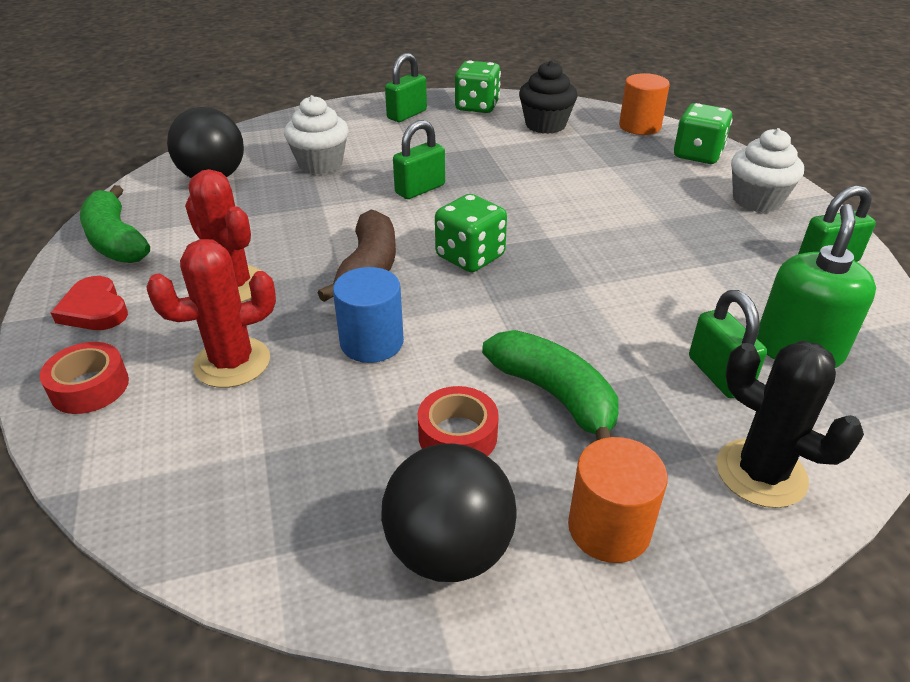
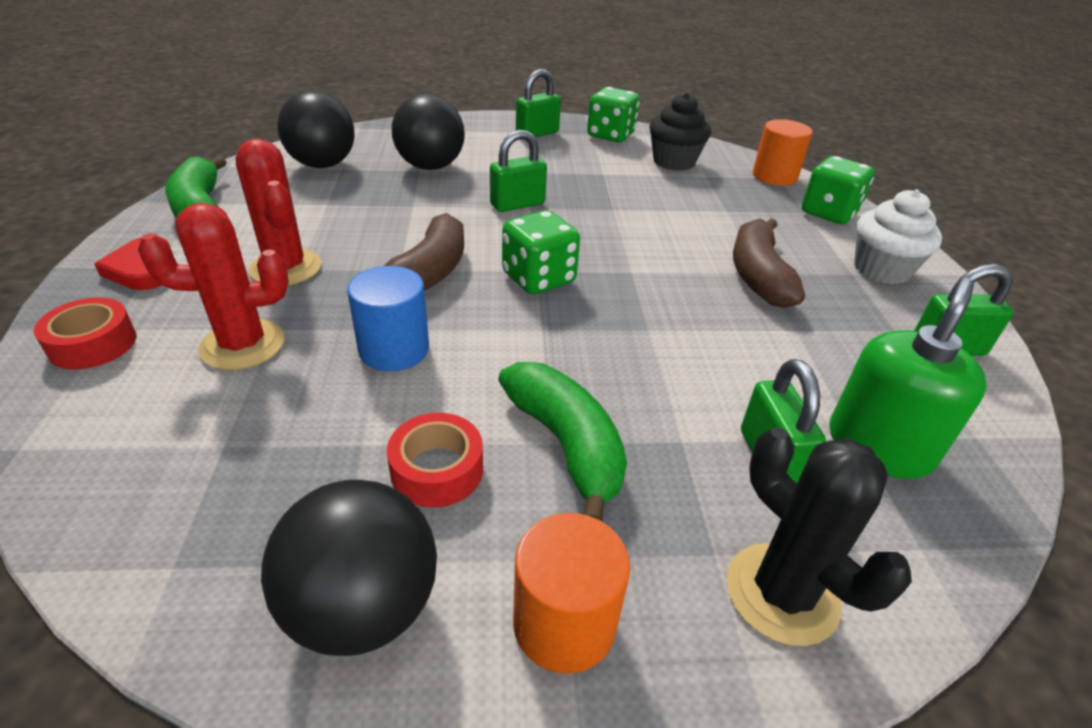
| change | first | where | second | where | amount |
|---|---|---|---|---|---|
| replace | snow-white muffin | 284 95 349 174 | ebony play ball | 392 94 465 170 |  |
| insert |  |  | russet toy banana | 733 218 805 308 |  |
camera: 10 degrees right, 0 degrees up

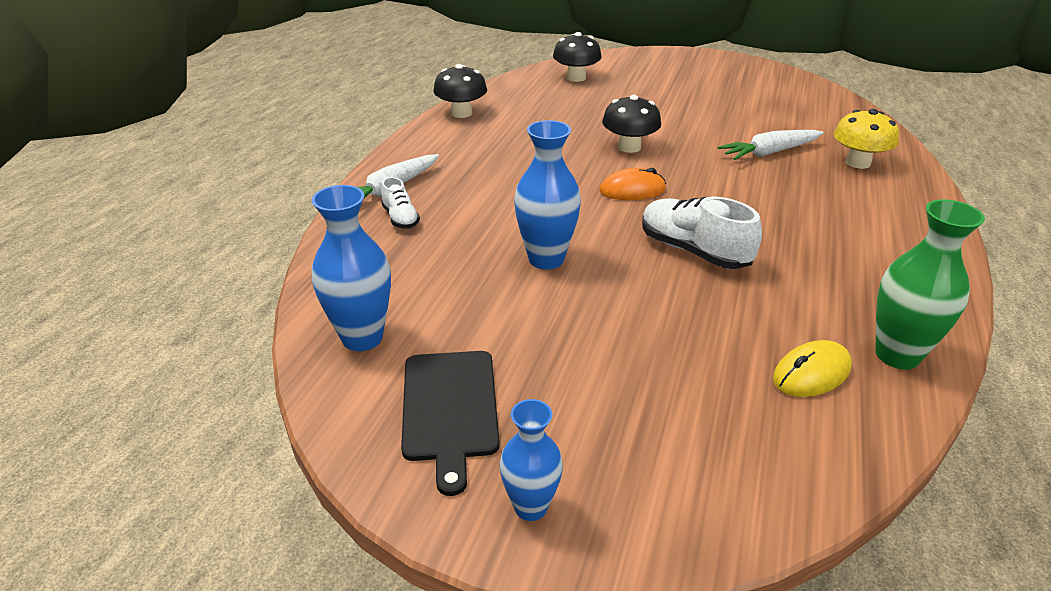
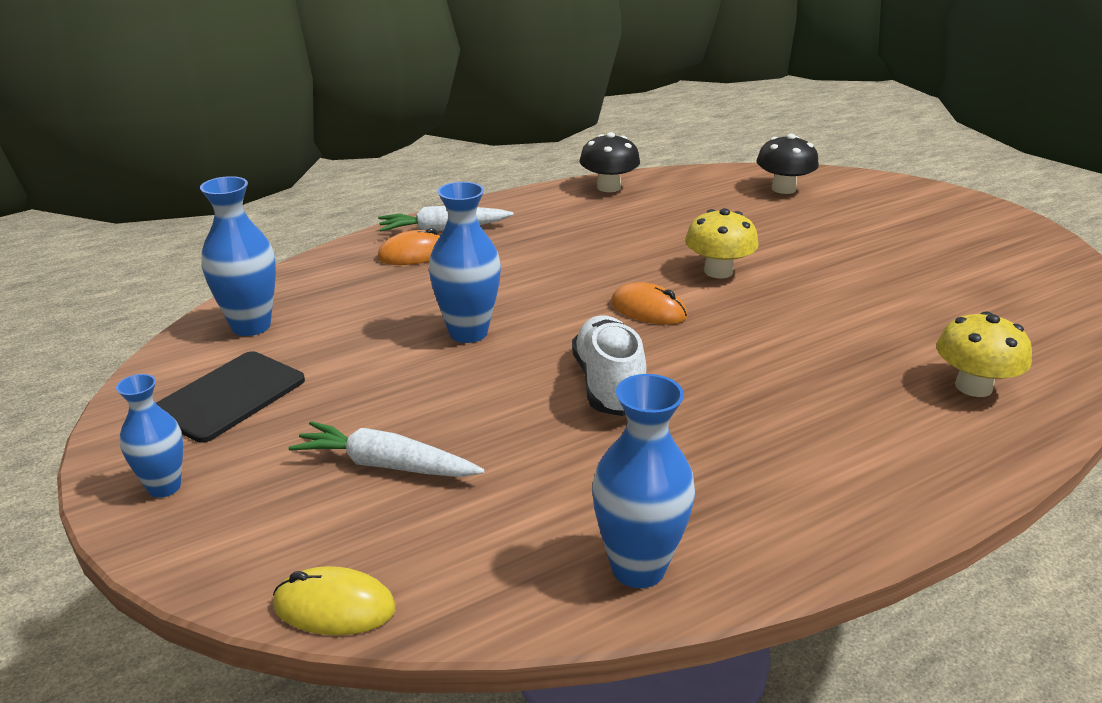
| change | first | where | second | where | amount |
|---|---|---|---|---|---|
| recolor | ebony toadstool | 602 95 661 153 | yellow toadstool | 685 208 758 278 |  |
| move | snow-white root vegetable | 718 130 824 160 |  | 288 421 485 477 |  |
| replace | snow-white sneaker | 381 177 420 229 | orange mouse | 377 228 441 265 |  |
| recolor | green tall vase | 875 199 985 369 | royal blue tall vase | 592 374 695 588 |  |
| move | yellow mouse | 773 340 852 397 |  | 273 566 396 635 |  |
camera: 40 degrees right, 5 degrees down

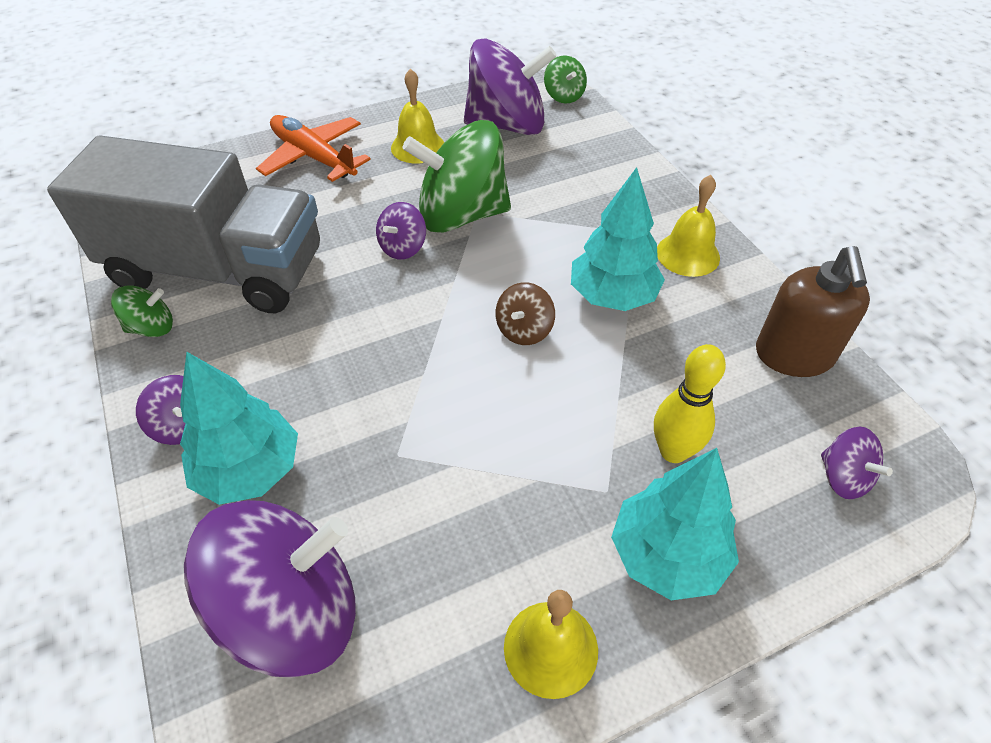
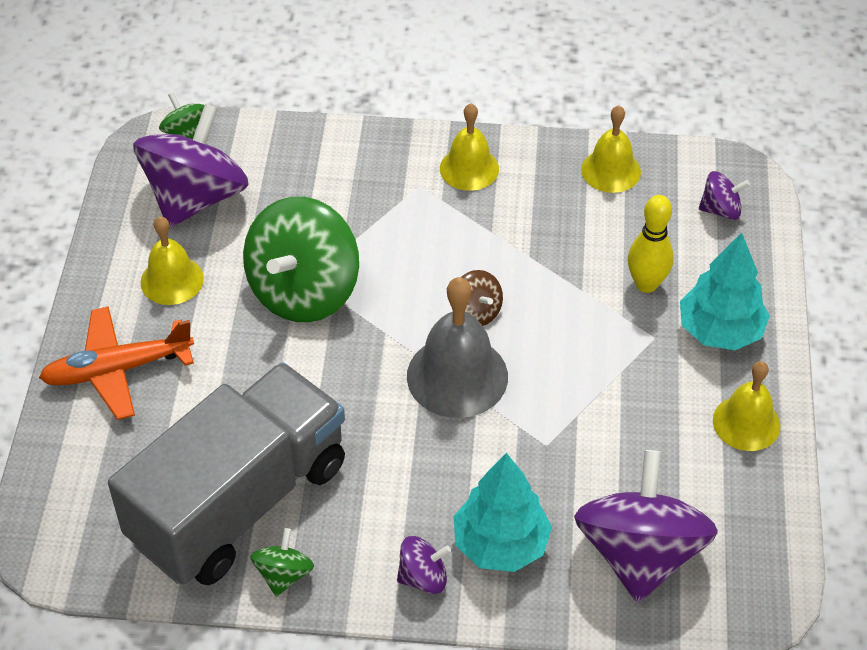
| change | first | where | second | where | amount |
|---|---|---|---|---|---|
| rotate | green toy top | 544 55 587 104 |  | 159 93 205 139 | 135 degrees counterclockwise |
| delete | teal toy tree | 571 167 665 311 |  |  |  |
| delete | purple toy top | 376 202 426 260 |  |  |  |
| replace | russet soap dispenser | 756 246 870 377 | yellow bell | 581 105 641 193 |  |
| insert |  |  | ash-grey bell | 407 277 508 418 |  |
camera: 60 degrees left, 0 degrees up

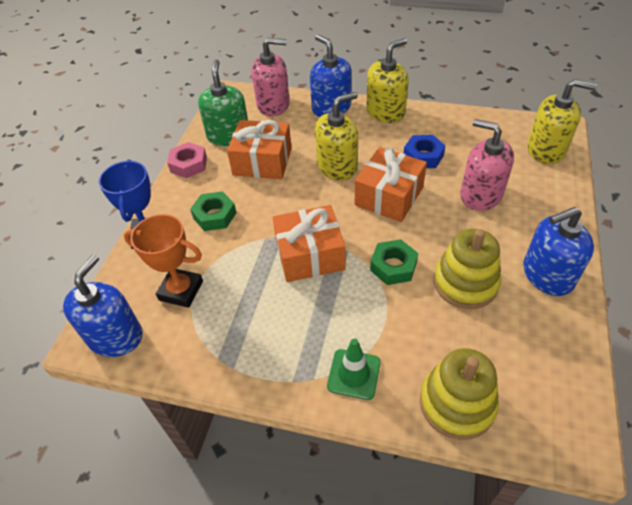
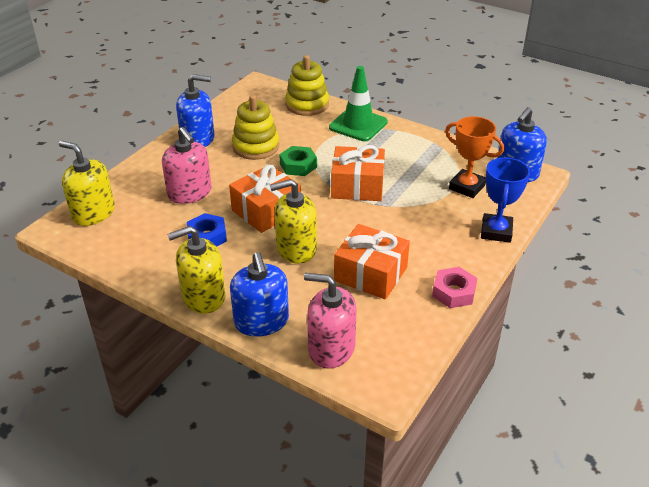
| change | first | where | second | where | amount |
|---|---|---|---|---|---|
| delete | green soap dispenser | 198 59 248 146 |  |  |  |
| delete | green hexagon nut | 190 191 237 231 |  |  |  |
| resize | green safety cone | 327 339 381 400 |  | 329 66 388 141 | x1.54 |
camera: 165 degrees left, 10 degrees down

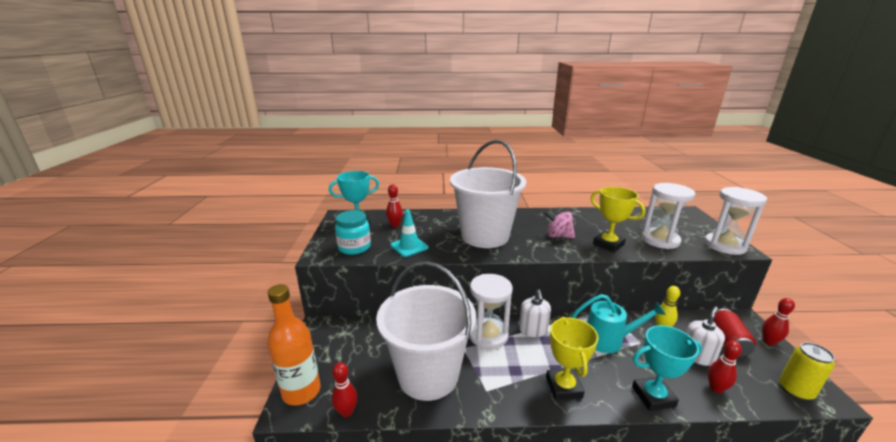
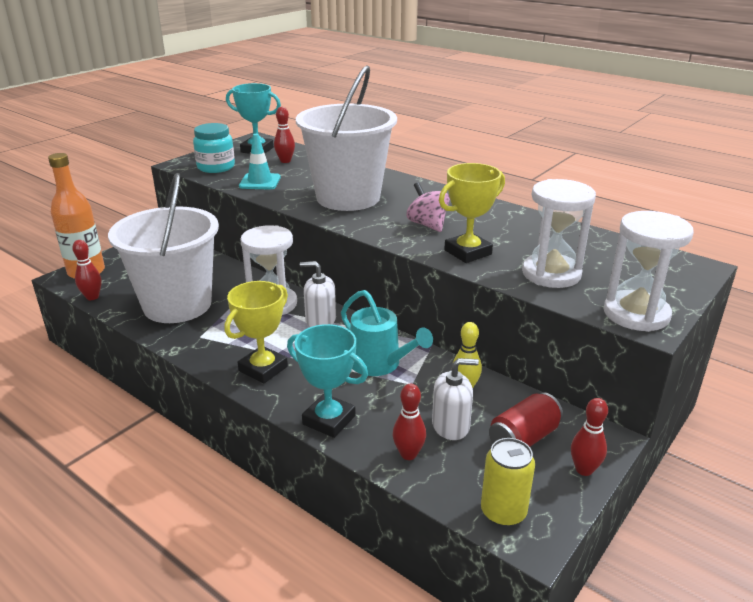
| change | first | where | second | where | amount |
|---|---|---|---|---|---|
| rotate | yellow prize cup | 591 187 645 252 |  | 439 163 505 263 | 60 degrees clockwise |
| rotate | snow-white soap dispenser | 519 290 551 337 |  | 300 261 336 327 | 60 degrees clockwise |
camera: 40 degrees right, 5 degrees up

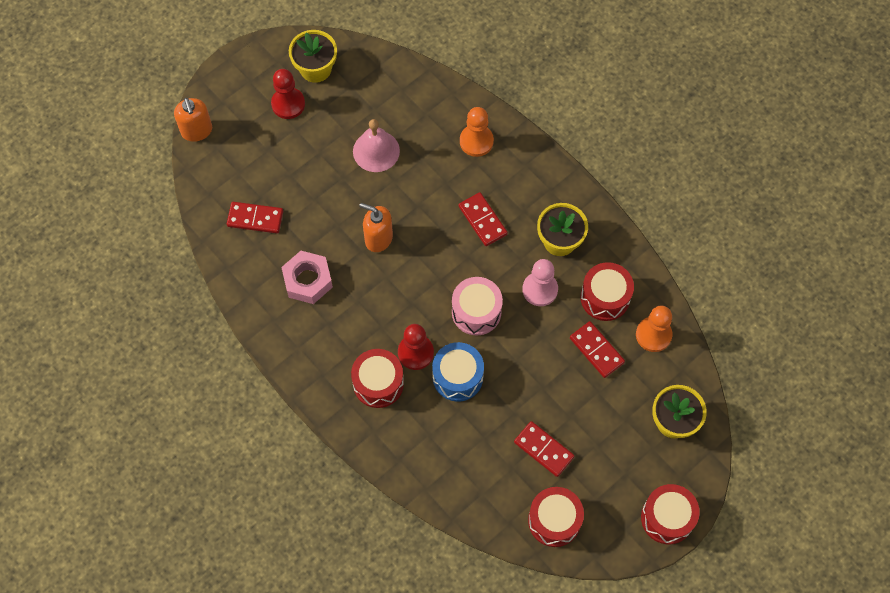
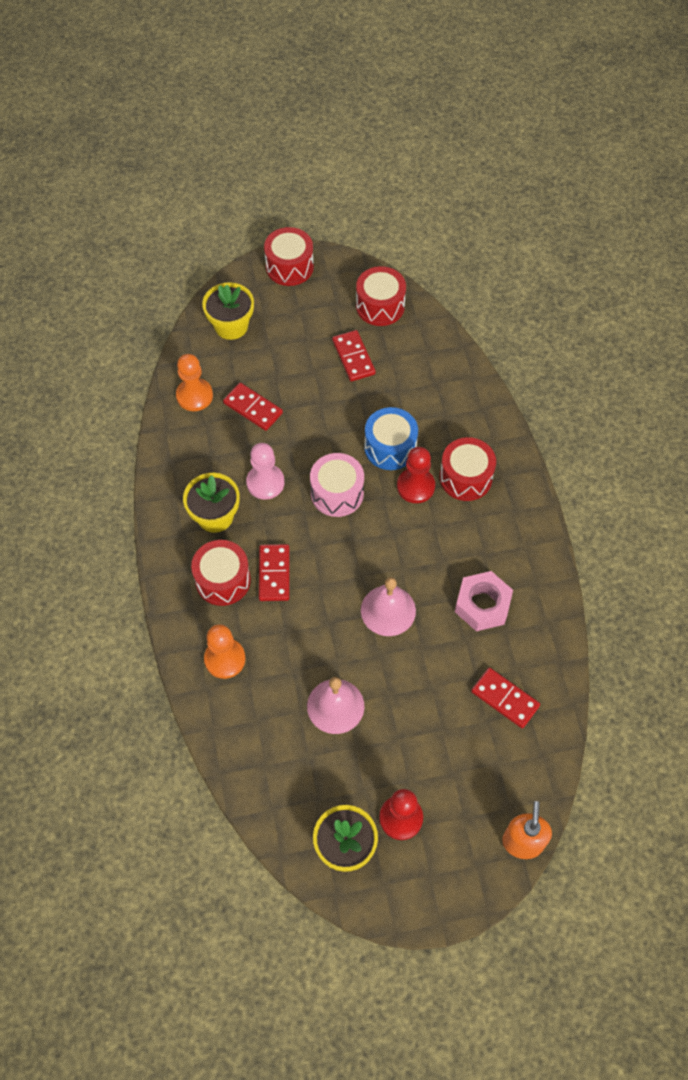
| change | first | where | second | where | amount |
|---|---|---|---|---|---|
| replace | orange soap dispenser | 359 203 393 252 | pink bell | 361 577 416 636 |  |
| move | scarlet drum | 580 262 634 321 |  | 191 540 251 606 |  |
| rotate | scarlet domino piece | 570 321 625 378 |  | 223 383 283 431 | 45 degrees counterclockwise |
camera: 150 degrees left, 5 degrees down

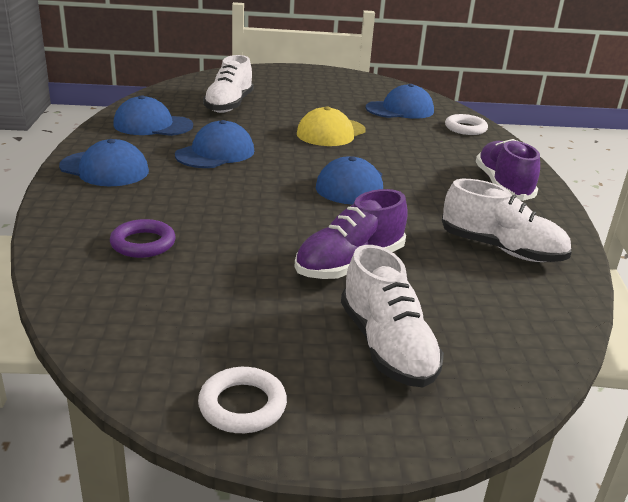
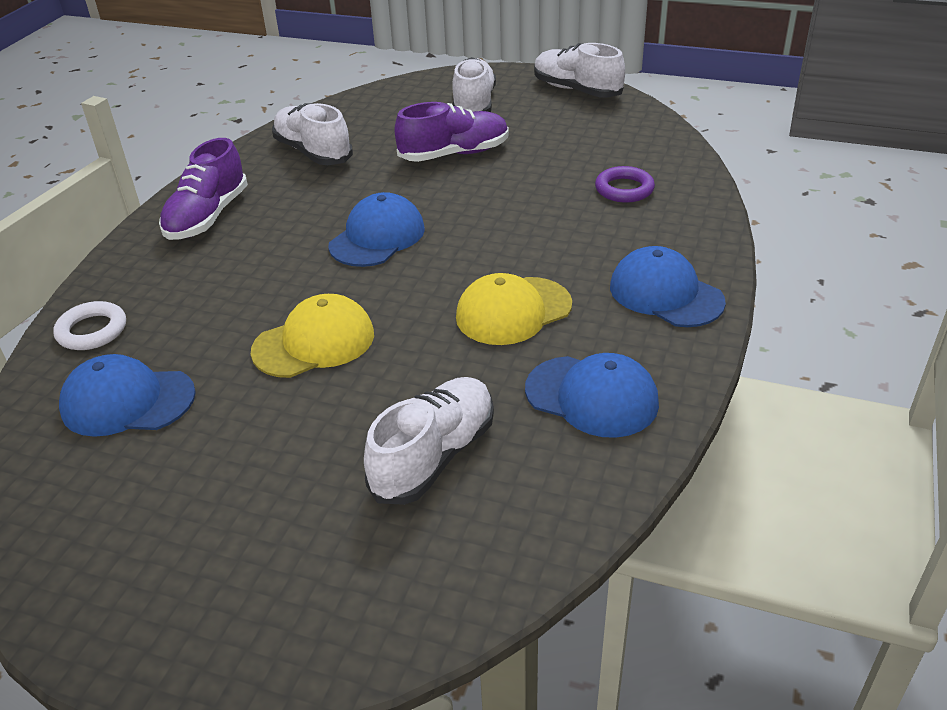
| change | first | where | second | where | amount |
|---|---|---|---|---|---|
| recolor | royal blue baseball cap | 175 120 254 168 | yellow baseball cap | 456 273 572 345 |  |
| replace | snow-white torus | 198 367 287 433 | snow-white sneaker | 534 43 625 98 |  |
camera: 155 degrees left, 10 degrees up

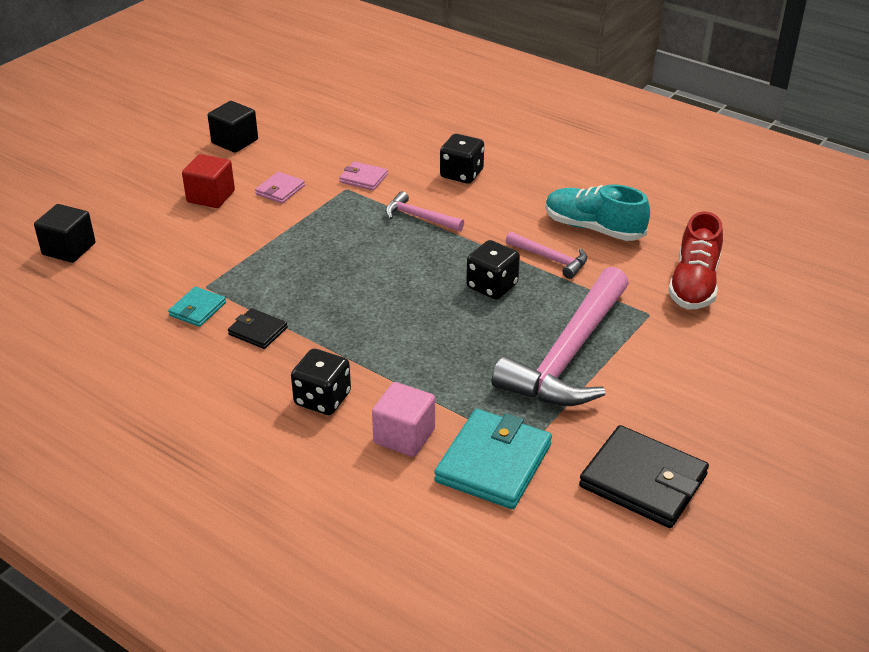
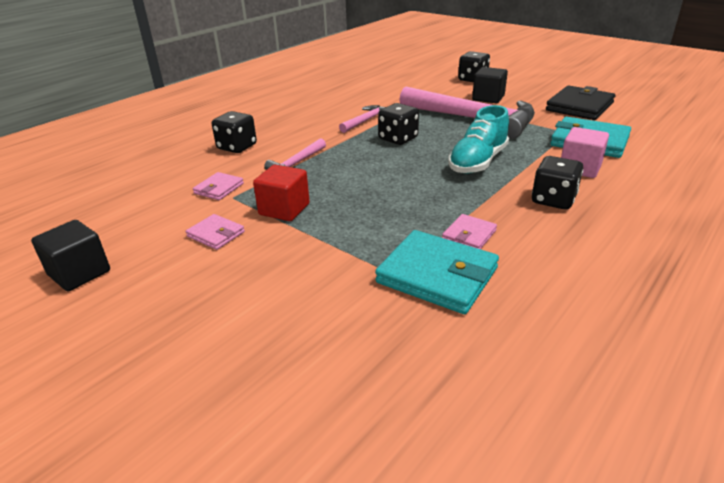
| change | first | where | second | where | amount |
|---|---|---|---|---|---|
| move | scarlet cube | 182 154 235 208 |  | 253 165 310 221 |  |
| move | teal sneaker | 545 184 650 241 |  | 448 105 509 174 |  |
| move | ebony cube | 34 204 95 263 |  | 472 67 508 103 |  |
| delete | scarlet sneaker | 668 212 723 309 |  |  |  |
| resize | teal billfold | 168 287 226 327 |  | 375 230 499 314 | x1.92 |
| recolor | ebony billfold | 228 308 288 349 | pink billfold | 442 214 497 249 |  |
| insert |  |  | ebony die | 458 51 490 82 |  |
camera: 85 degrees left, 5 degrees down

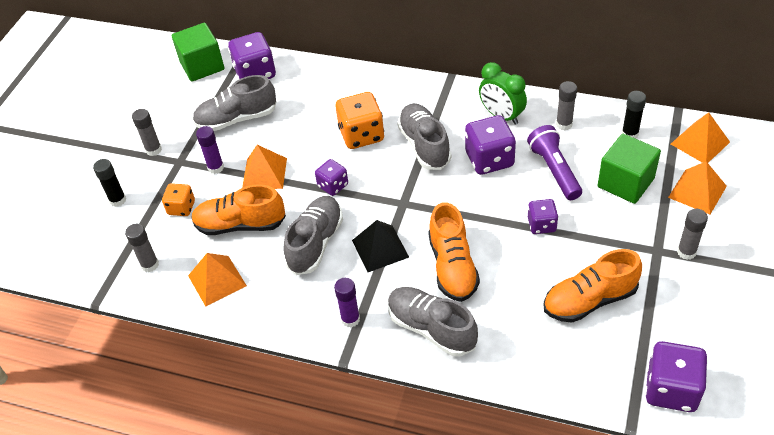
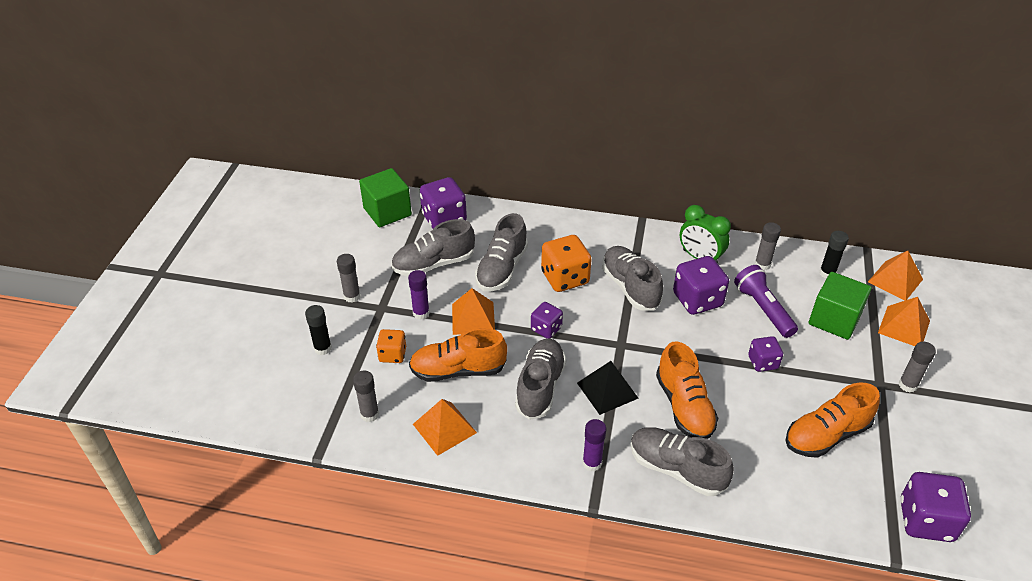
| change | first | where | second | where | amount |
|---|---|---|---|---|---|
| insert |  |  | ash-grey sneaker | 475 213 528 291 |  |
camera: 10 degrees left, 5 degrees down

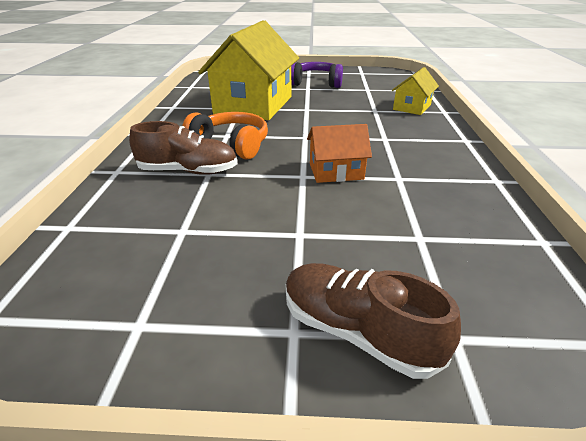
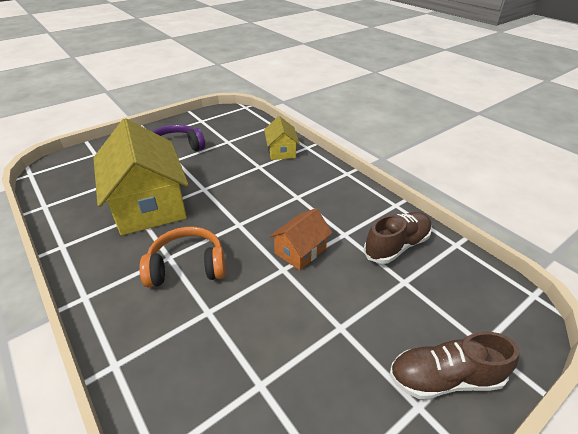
| change | first | where | second | where | amount |
|---|---|---|---|---|---|
| move | russet sneaker | 129 121 237 175 |  | 364 212 432 264 |  |
camera: 40 degrees left, 5 degrees up

